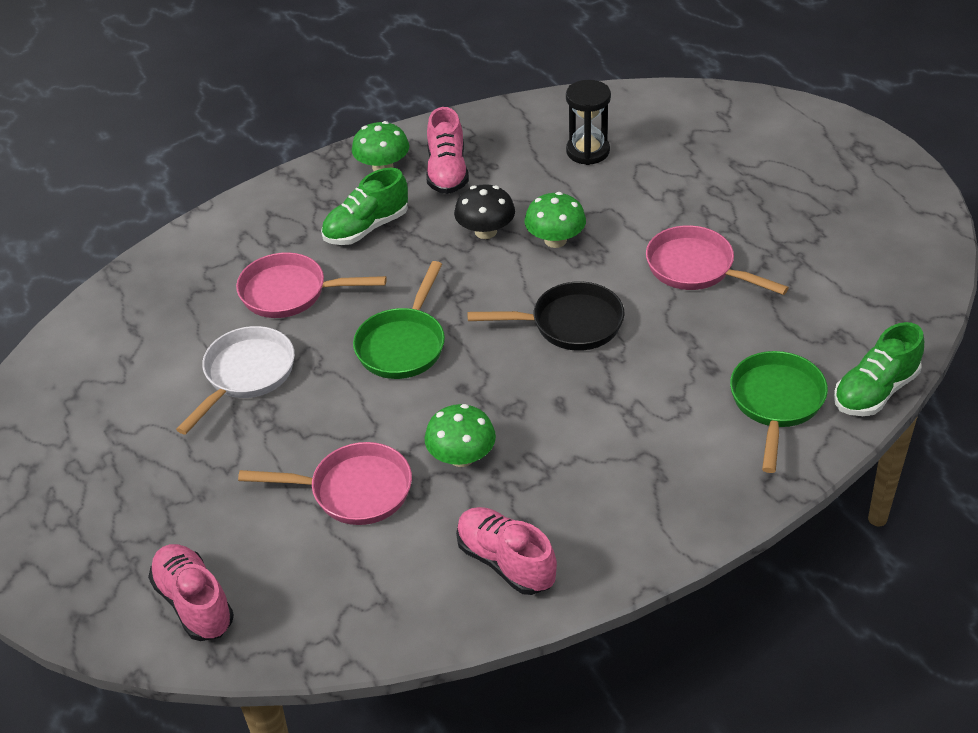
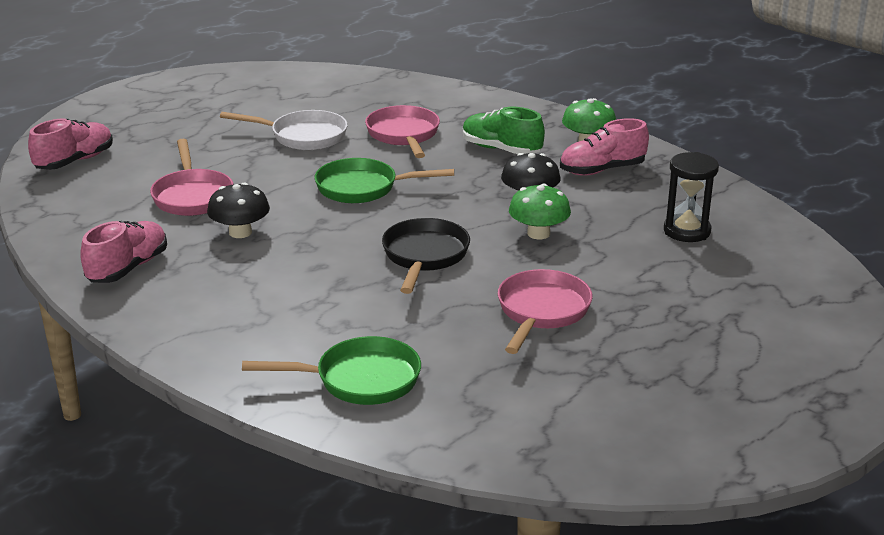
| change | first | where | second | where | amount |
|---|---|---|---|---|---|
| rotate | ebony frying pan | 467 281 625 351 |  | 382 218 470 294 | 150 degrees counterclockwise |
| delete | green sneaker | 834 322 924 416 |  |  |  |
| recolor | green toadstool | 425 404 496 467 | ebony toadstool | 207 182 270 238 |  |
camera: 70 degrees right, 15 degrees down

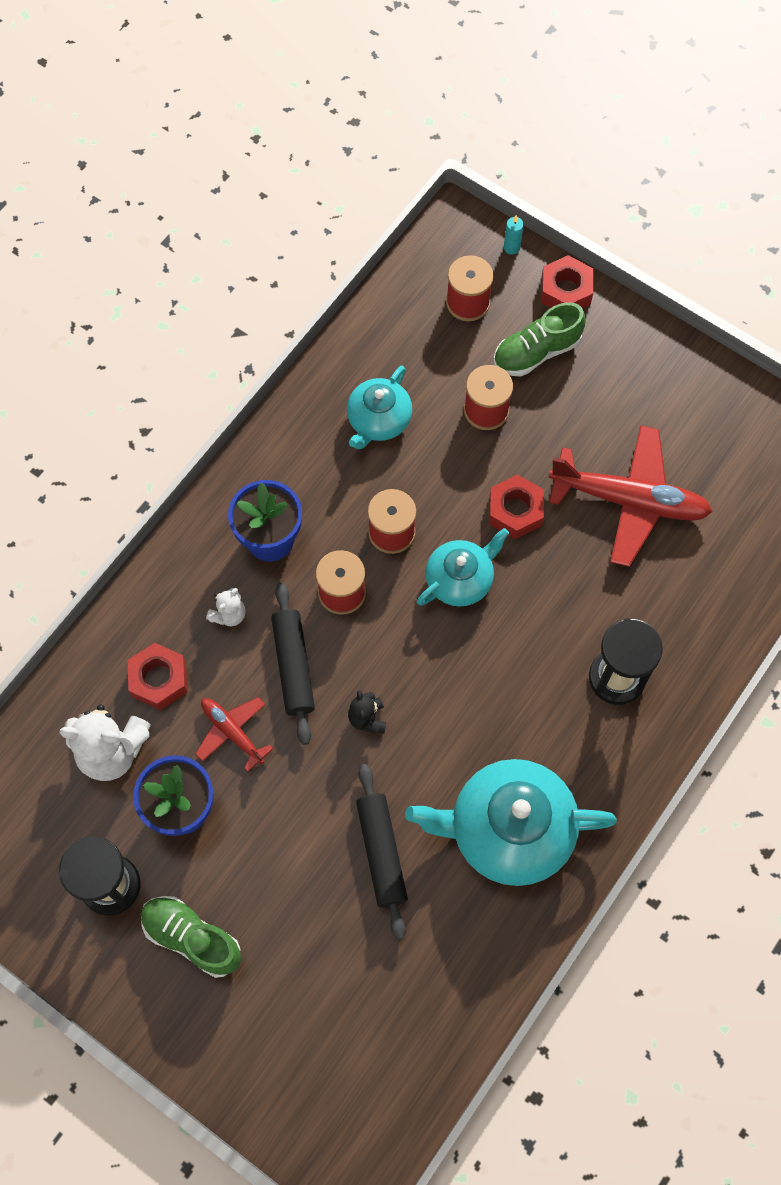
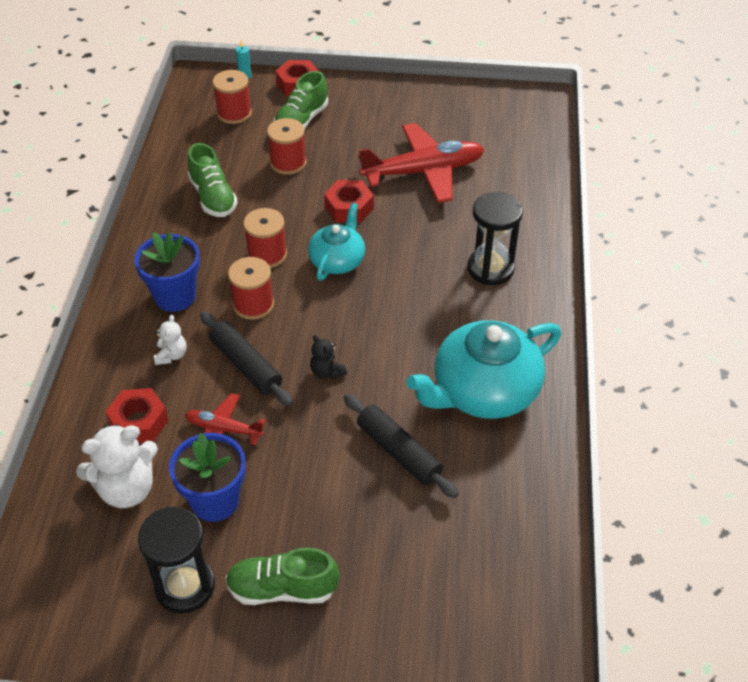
| change | first | where | second | where | amount |
|---|---|---|---|---|---|
| replace | teal china teapot | 347 366 412 449 | green sneaker | 188 143 238 217 |  |
camera: 30 degrees left, 20 degrees down

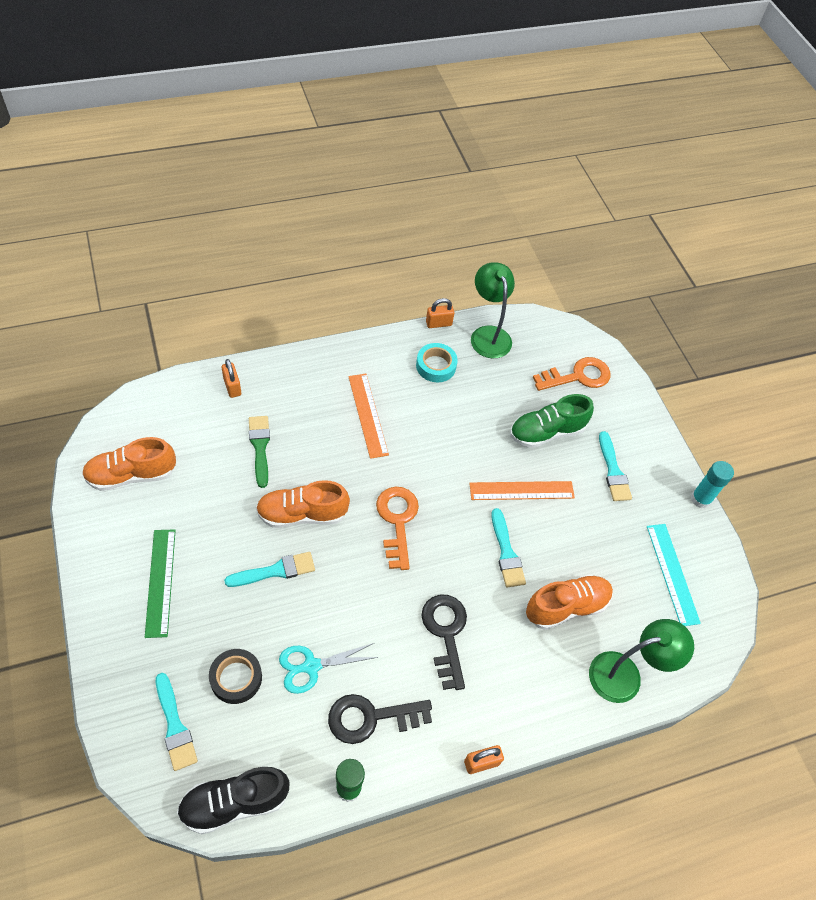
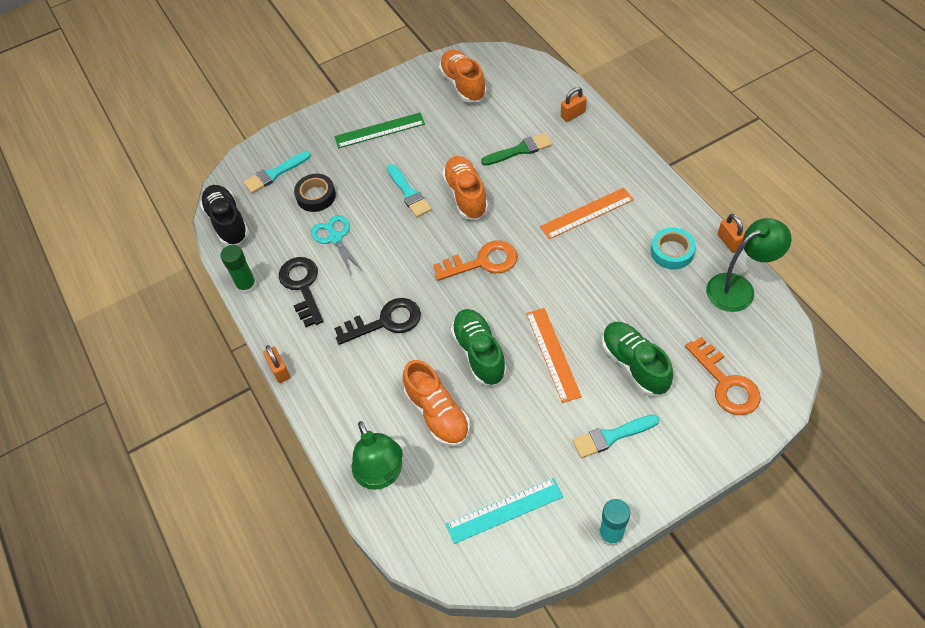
| change | first | where | second | where | amount |
|---|---|---|---|---|---|
| replace | teal paint brush | 491 508 526 587 | green sneaker | 451 309 507 385 |  |
camera: 90 degrees right, 0 degrees up

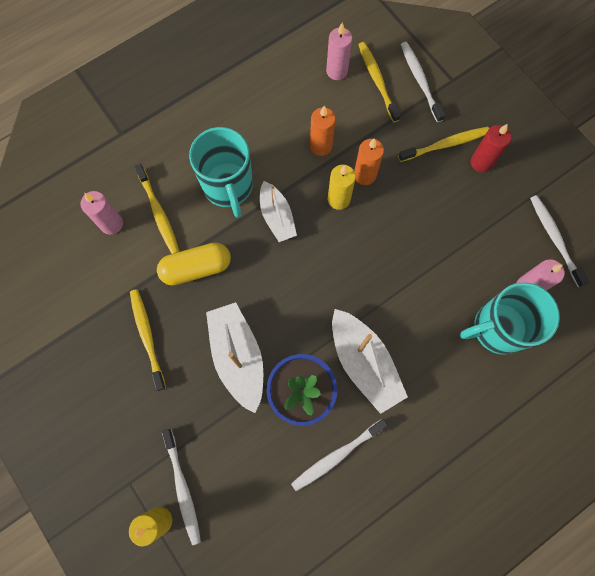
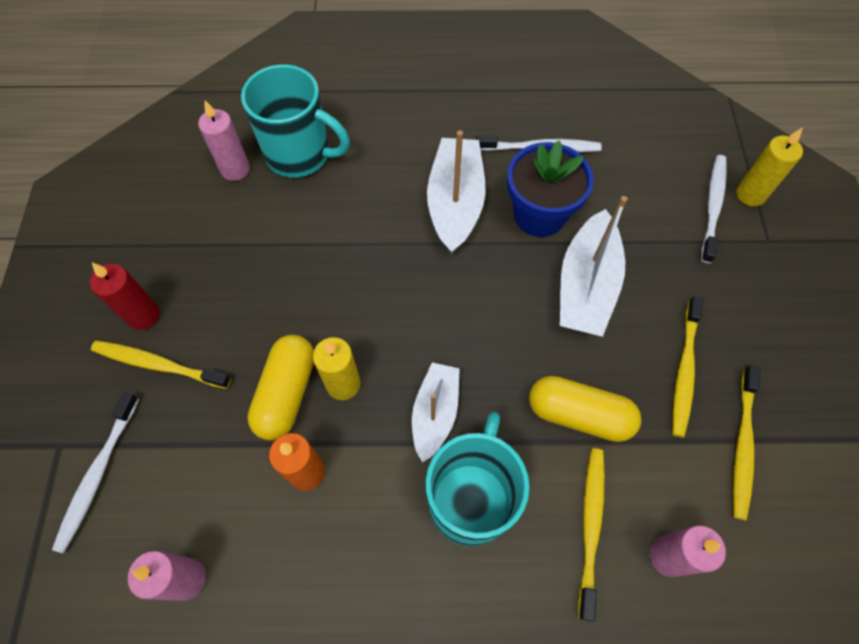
| change | first | where | second | where | amount |
|---|---|---|---|---|---|
| move | yellow tooth brush | 358 42 401 122 |  | 733 365 761 521 |  |
| replace | orange pillar candle | 354 138 384 185 | yellow pill | 247 335 314 440 |  |
| delete | snow-white tooth brush | 530 195 589 287 |  |  |  |
camera: 145 degrees left, 10 degrees down

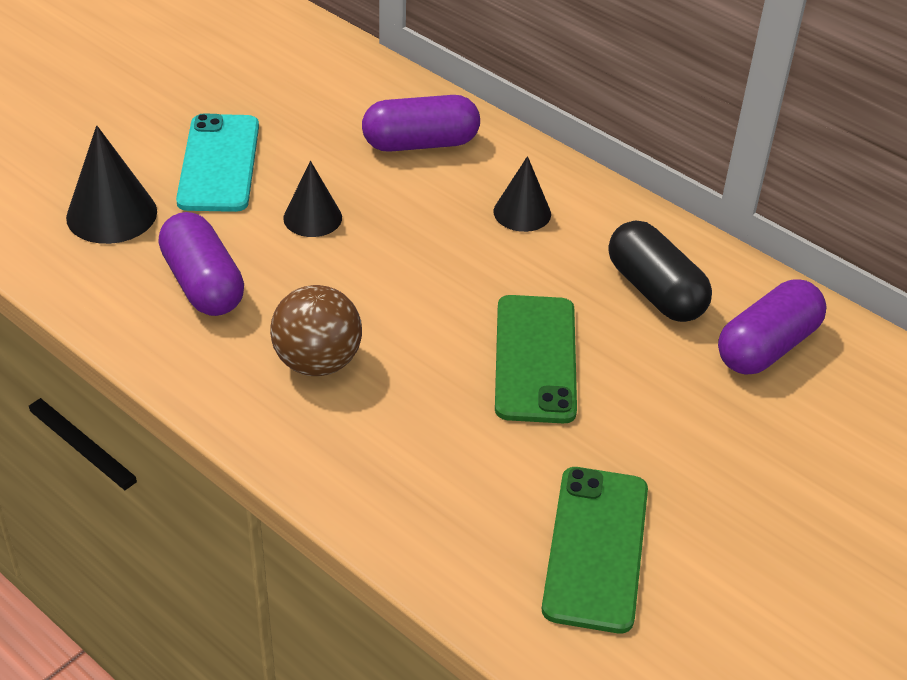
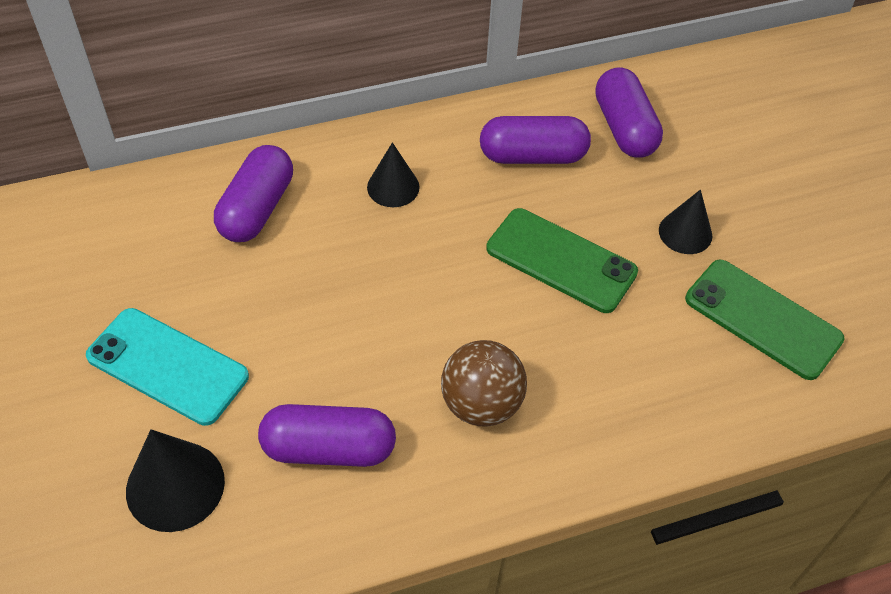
| change | first | where | second | where | amount |
|---|---|---|---|---|---|
| move | ebony solid cone | 283 161 342 237 |  | 659 190 712 254 |  |
| recolor | ebony pill | 609 221 712 322 | purple pill | 480 116 591 164 |  |
camera: 60 degrees left, 10 degrees up

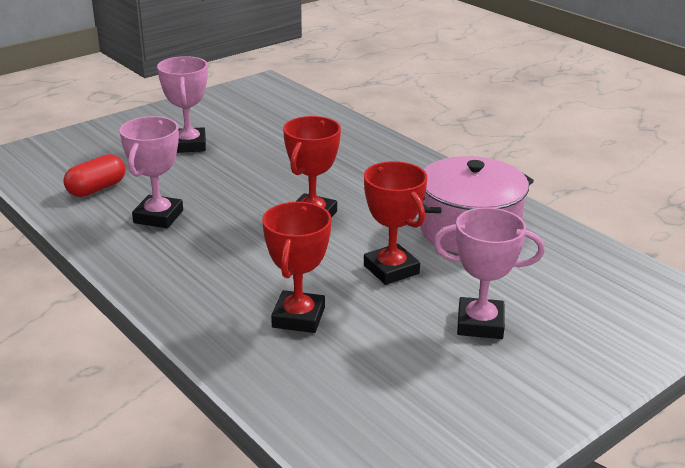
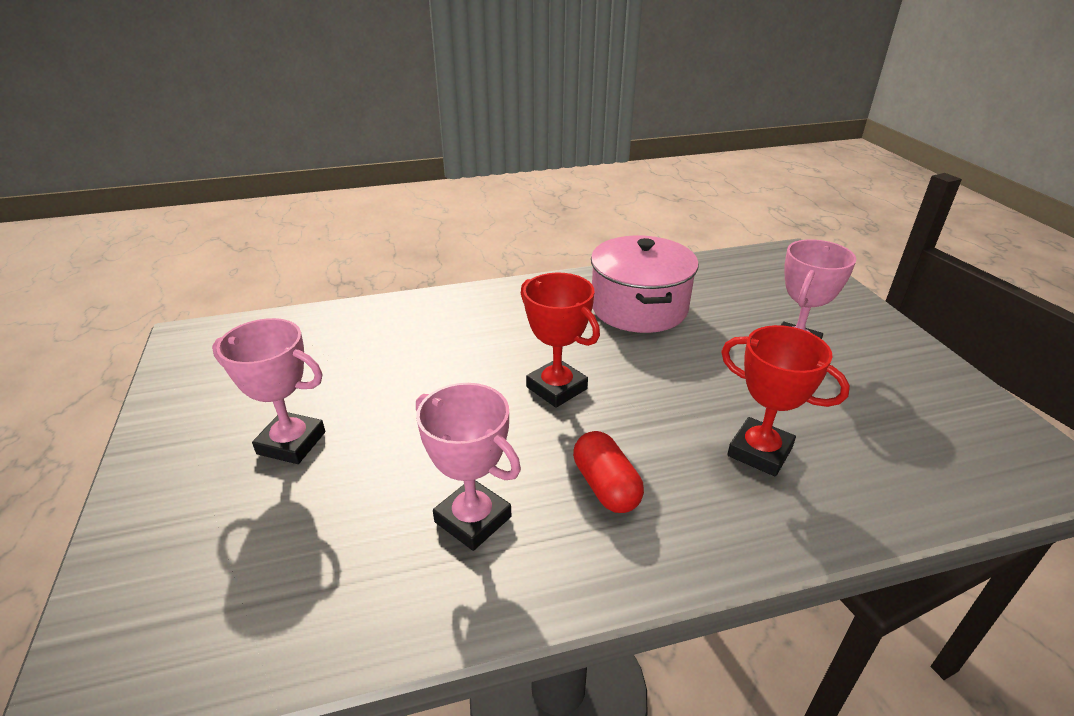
| change | first | where | second | where | amount |
|---|---|---|---|---|---|
| move | scarlet pill | 63 154 125 197 |  | 573 431 644 513 |  |
| delete | scarlet prize cup | 364 161 427 285 |  |  |  |
camera: 65 degrees left, 5 degrees up

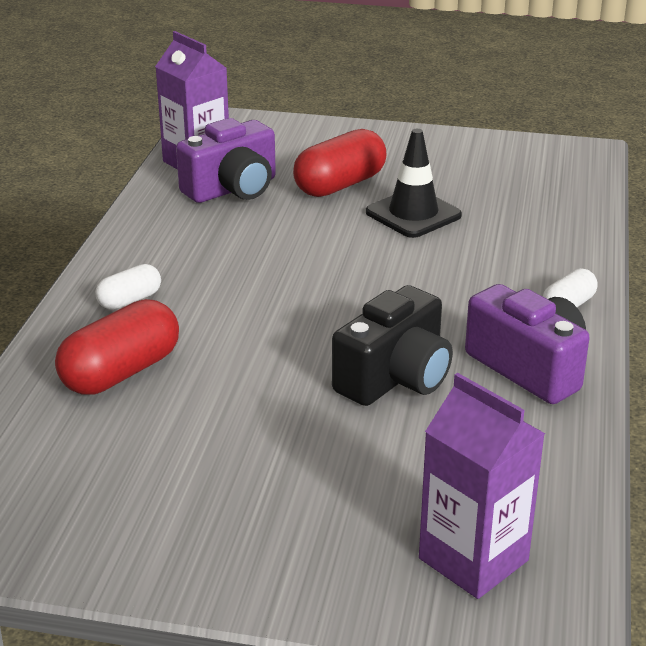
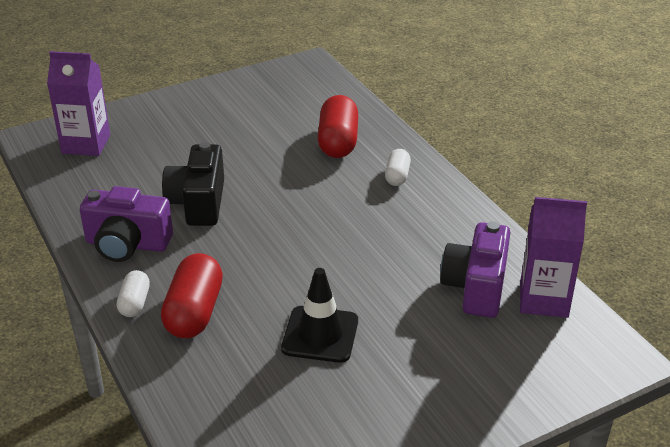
| change | first | where | second | where | amount |
|---|---|---|---|---|---|
| move | scarlet pill | 293 129 386 197 |  | 161 253 223 338 |  |
camera: 140 degrees right, 5 degrees up

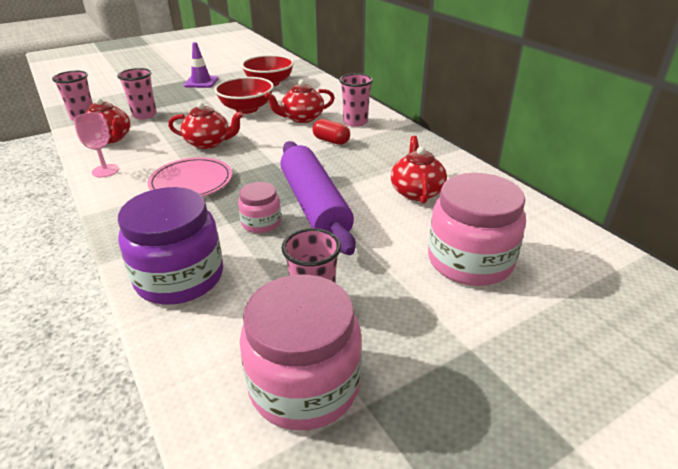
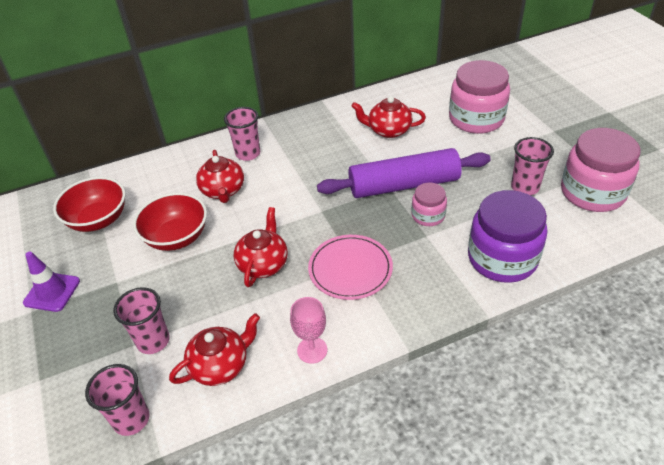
| change | first | where | second | where | amount |
|---|---|---|---|---|---|
| delete | scarlet pill | 312 119 350 145 |  |  |  |
camera: 80 degrees left, 10 degrees up

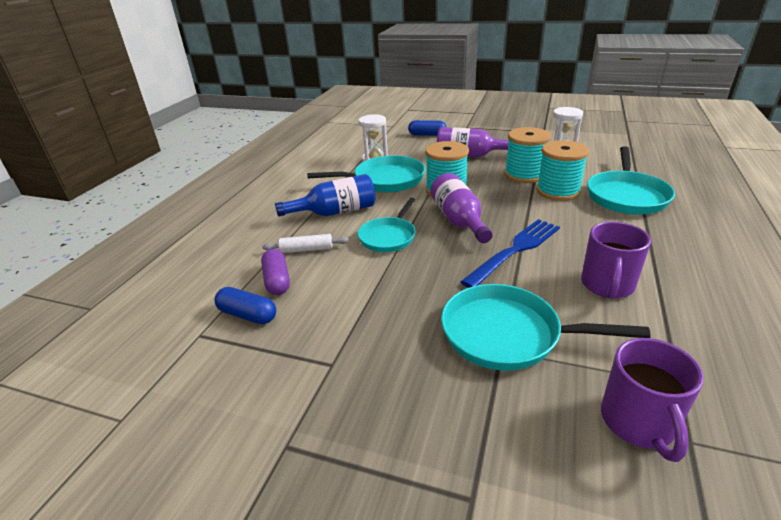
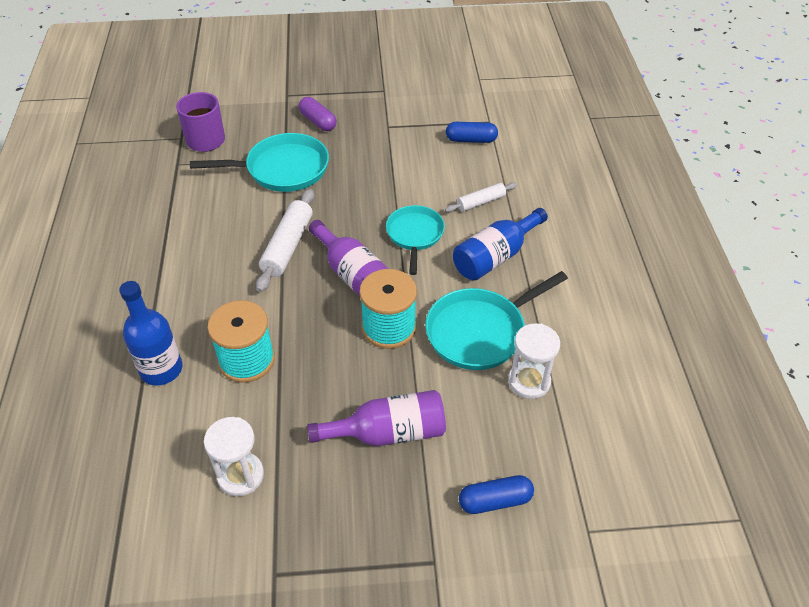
| change | first | where | second | where | amount |
|---|---|---|---|---|---|
| delete | teal spool | 505 127 551 183 |  |  |  |
| replace | teal frying pan | 587 146 675 215 | royal blue flask | 119 281 183 386 |  |
| replace | royal blue fork | 461 219 560 288 | snow-white pastry roller | 256 189 314 292 |  |
| delete | purple coffee mug | 581 222 651 299 |  |  |  |
| move | purple pill | 261 249 290 295 |  | 299 97 337 131 |  |
camera: 155 degrees right, 15 degrees up

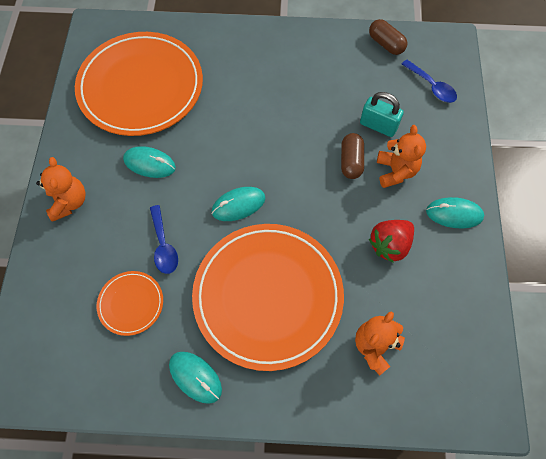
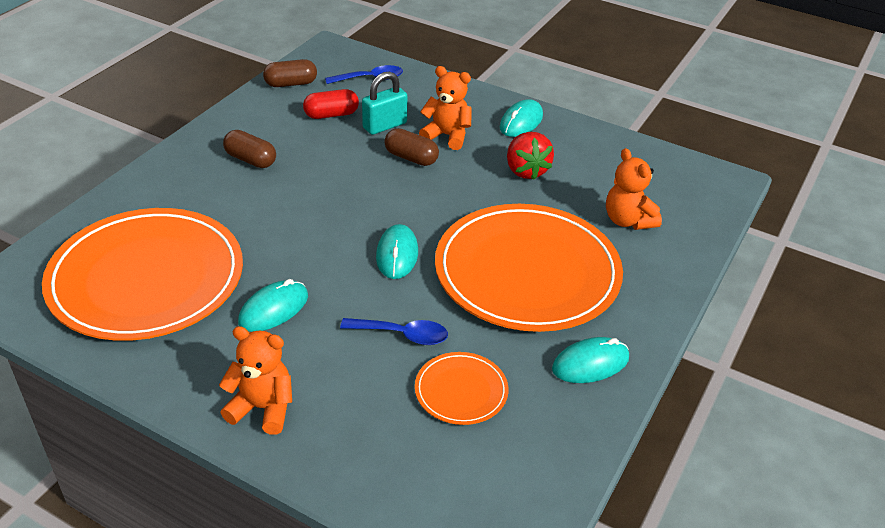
| change | first | where | second | where | amount |
|---|---|---|---|---|---|
| insert |  |  | scarlet pill | 303 89 359 119 |  |
| insert |  |  | russet pill | 223 130 276 168 |  |
camera: 65 degrees left, 25 degrees down

